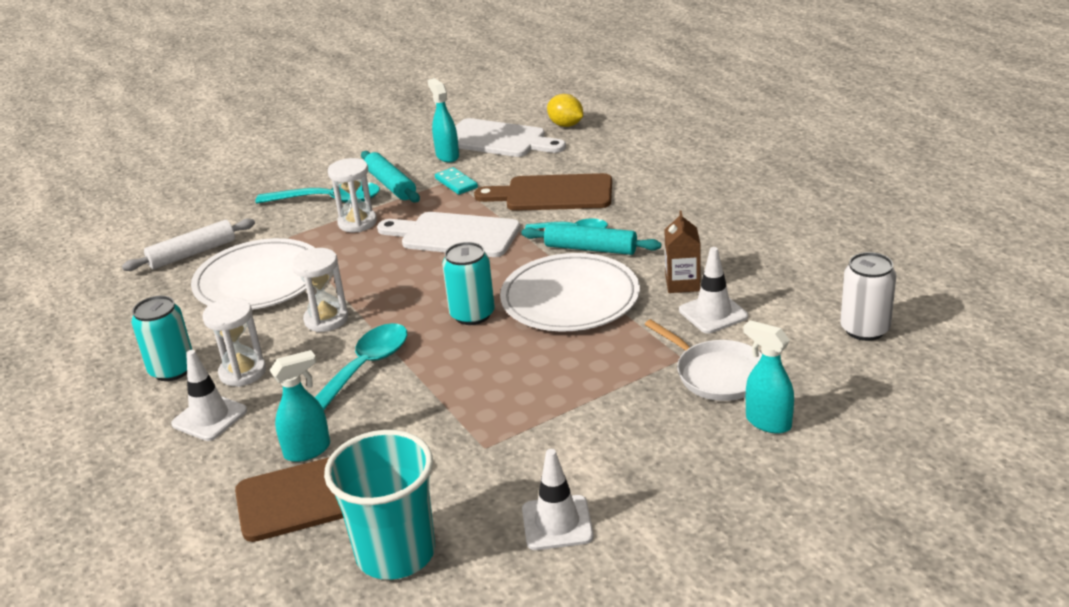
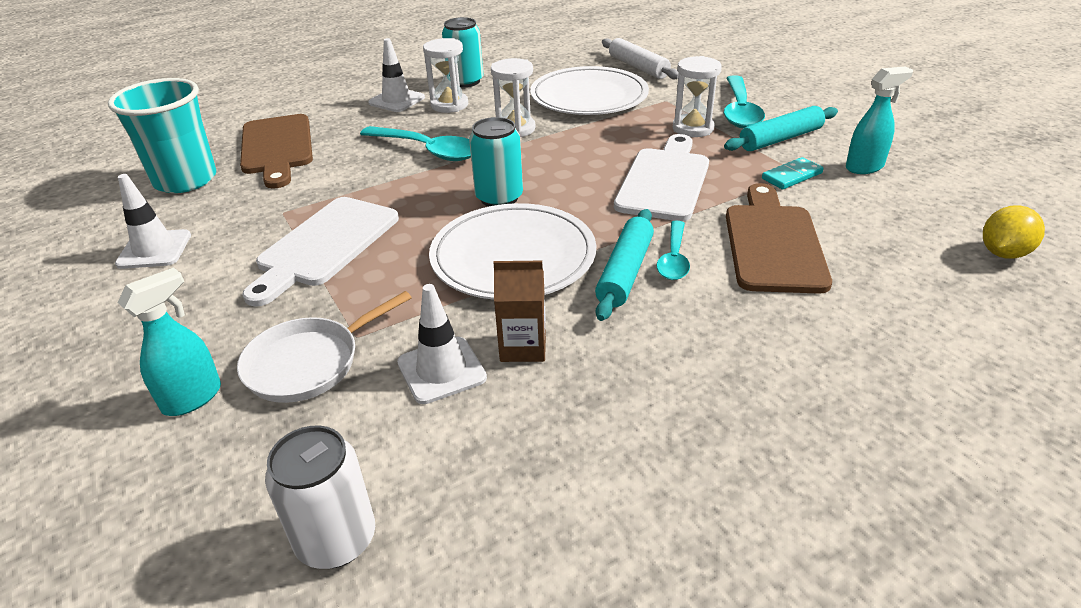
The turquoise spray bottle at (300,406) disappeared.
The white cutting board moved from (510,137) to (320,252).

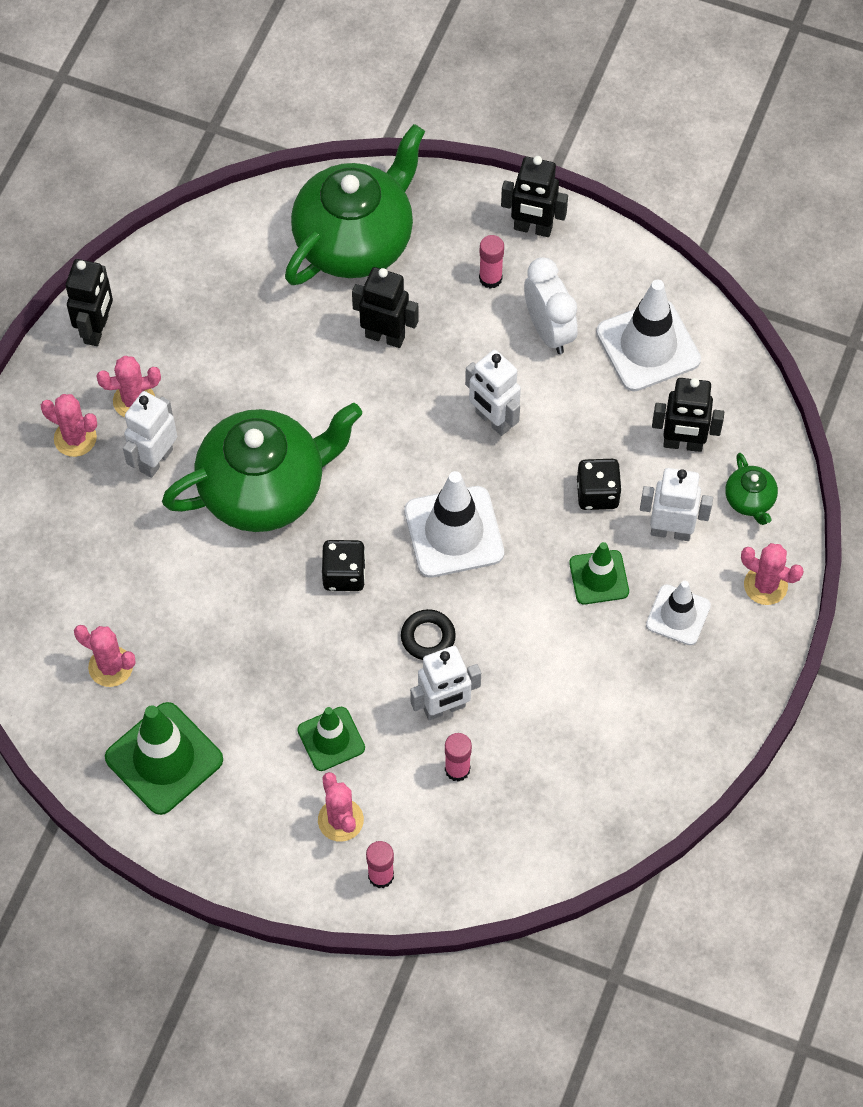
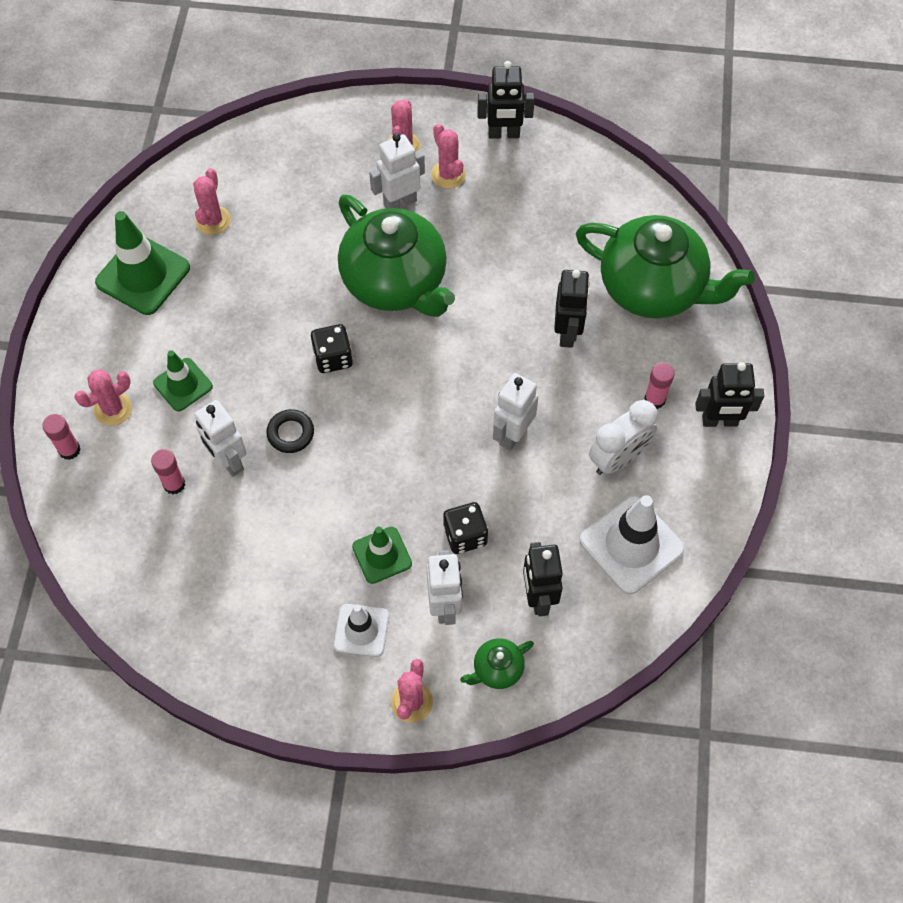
The white robot at (150,434) turned 45 degrees counterclockwise.
The white traffic cone at (454,524) disappeared.
The black robot at (534,196) turned 90 degrees counterclockwise.

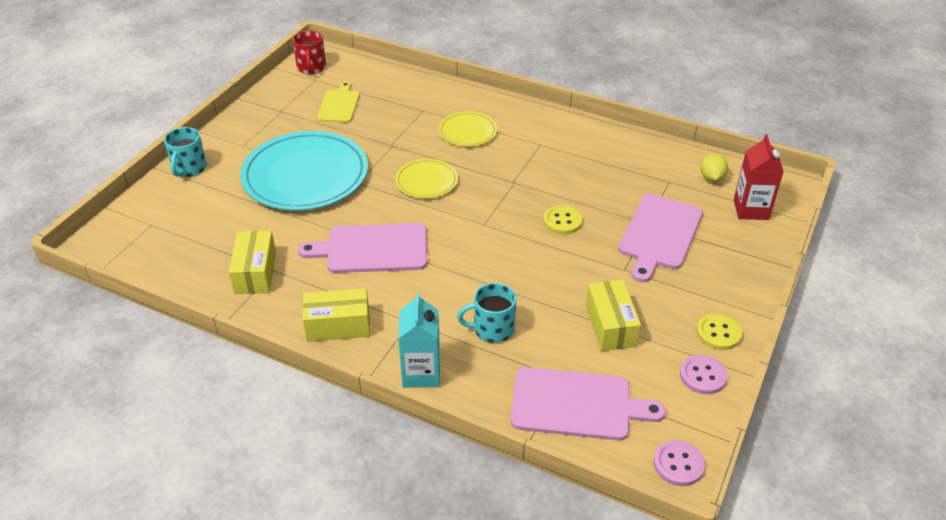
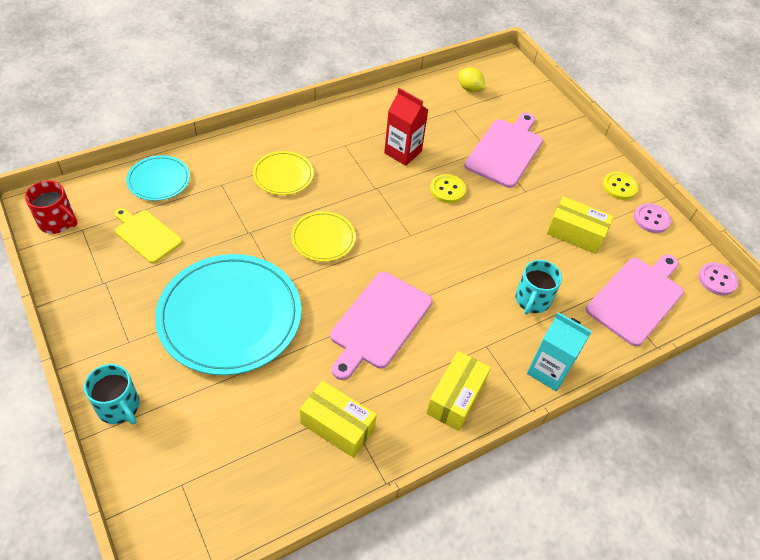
The pink cutting board at (661,238) turned 120 degrees counterclockwise.
The red carton moved from (759,177) to (406,127).
The turquoise plate at (158,178) appeared.

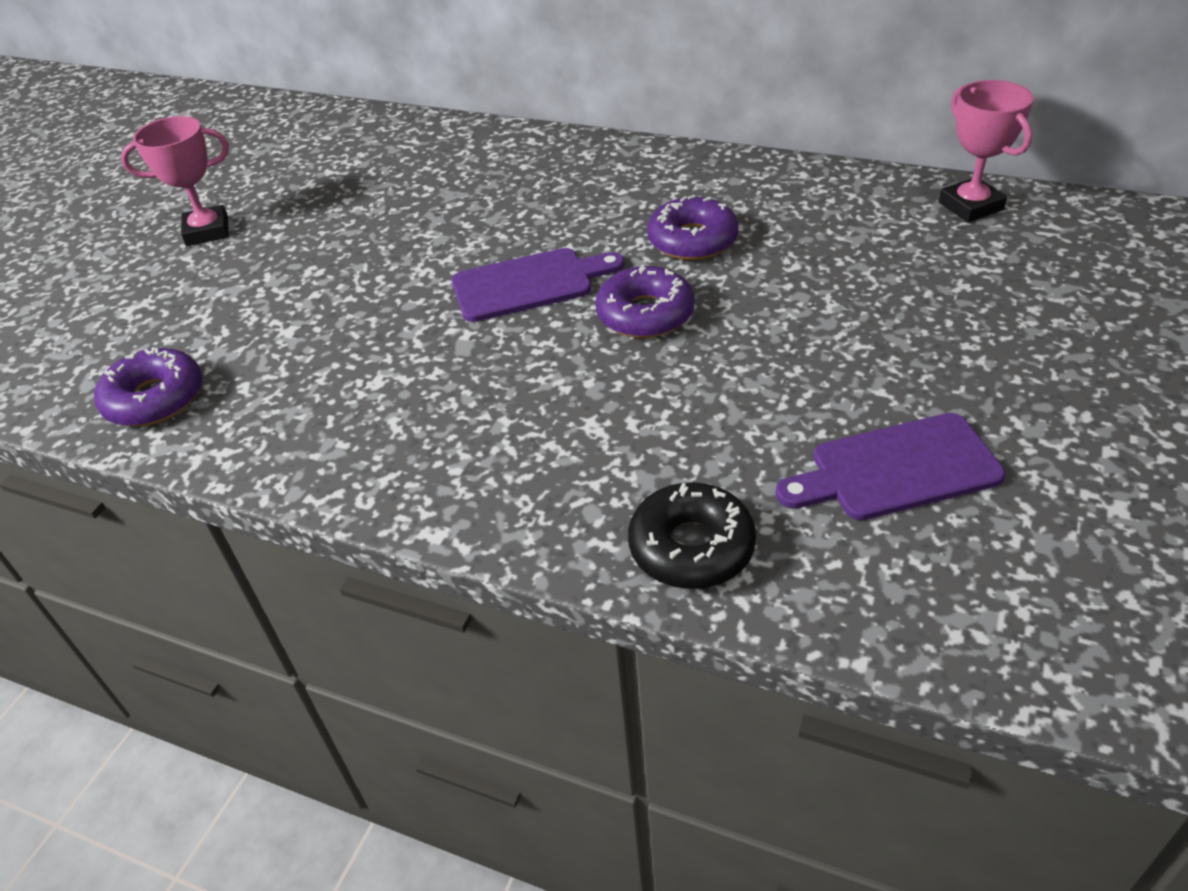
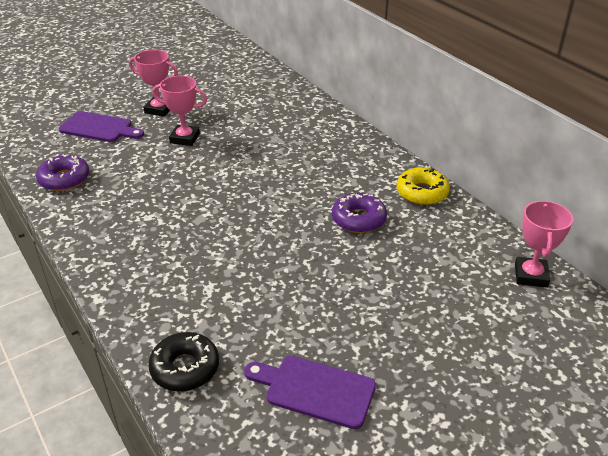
The purple cutting board moved from (538,285) to (101,126).
The purple donut at (645,301) disappeared.
The pink trophy at (179,111) appeared.
The yellow donut at (423,186) appeared.

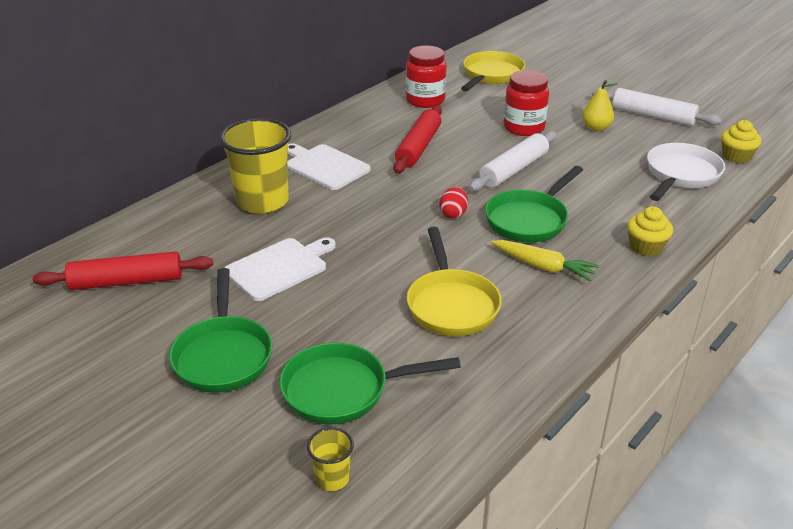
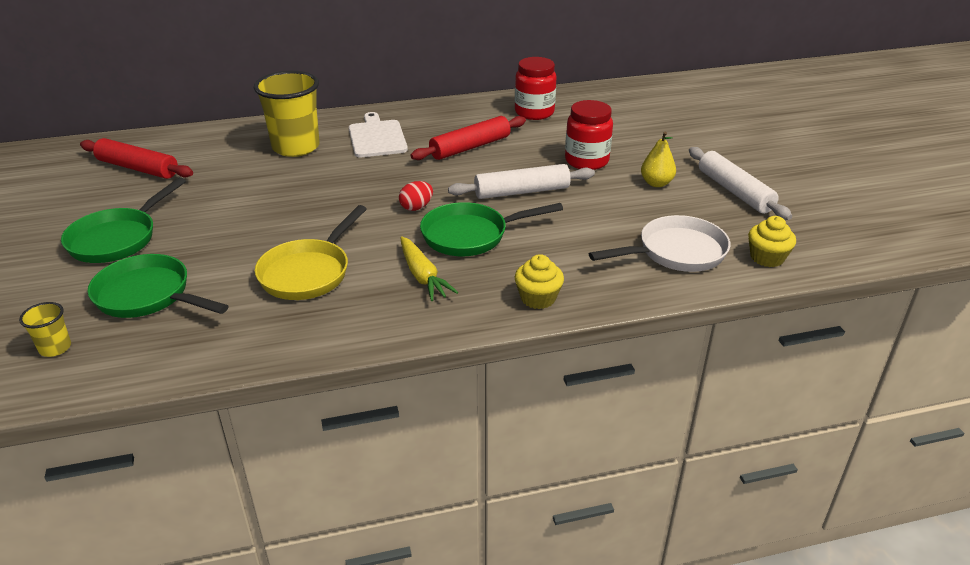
The white cutting board at (280,269) disappeared.
The yellow pan at (493,71) disappeared.

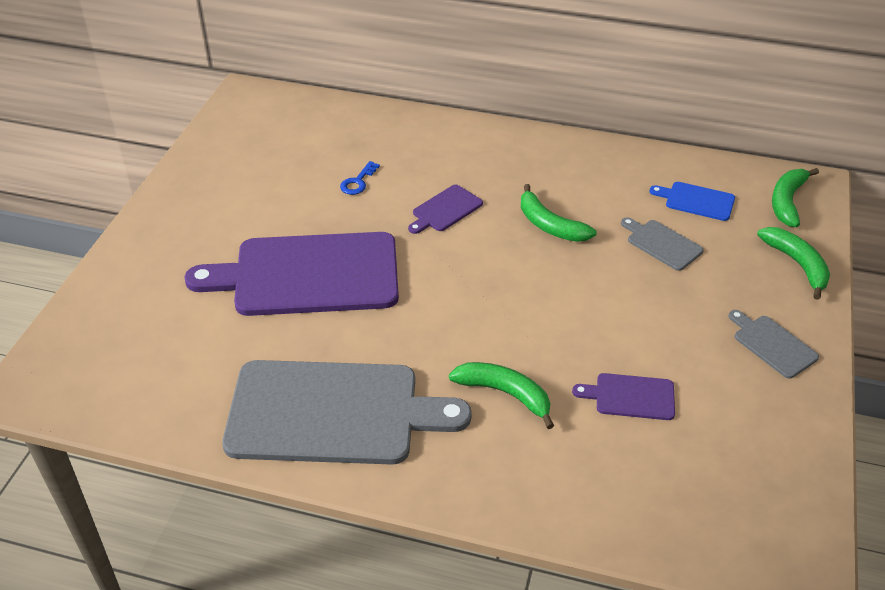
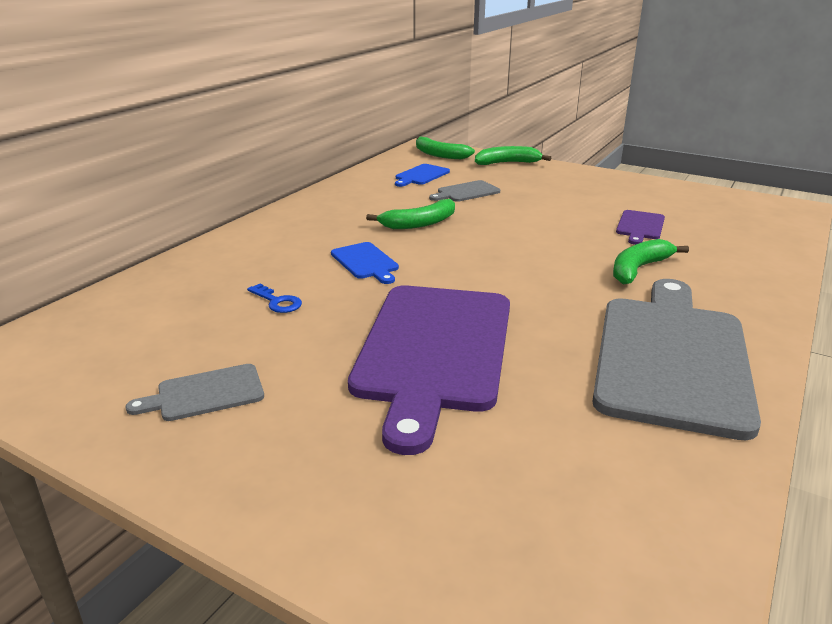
The purple cutting board at (445,209) became the blue cutting board at (365,263).
The grey cutting board moved from (773,344) to (194,392).

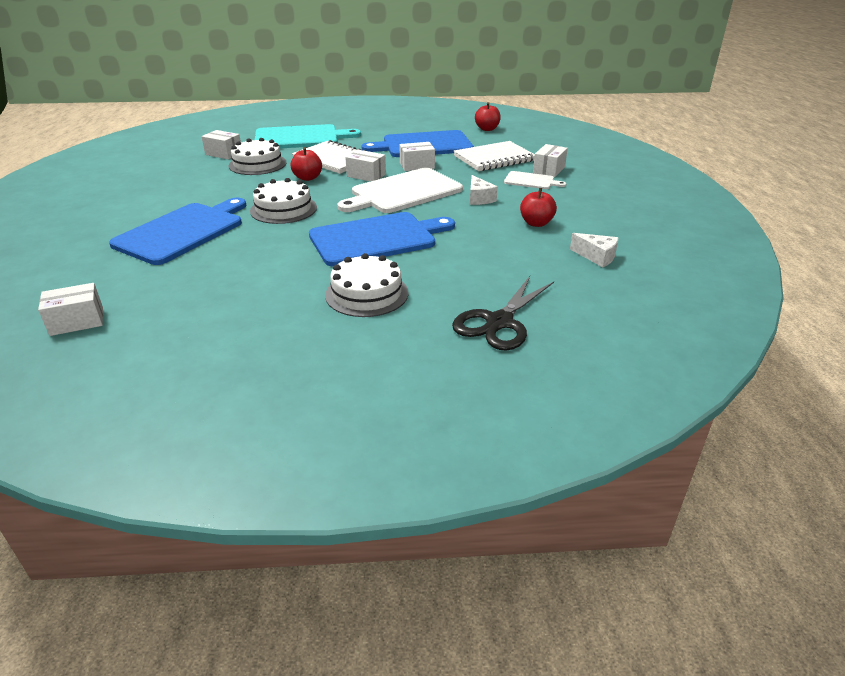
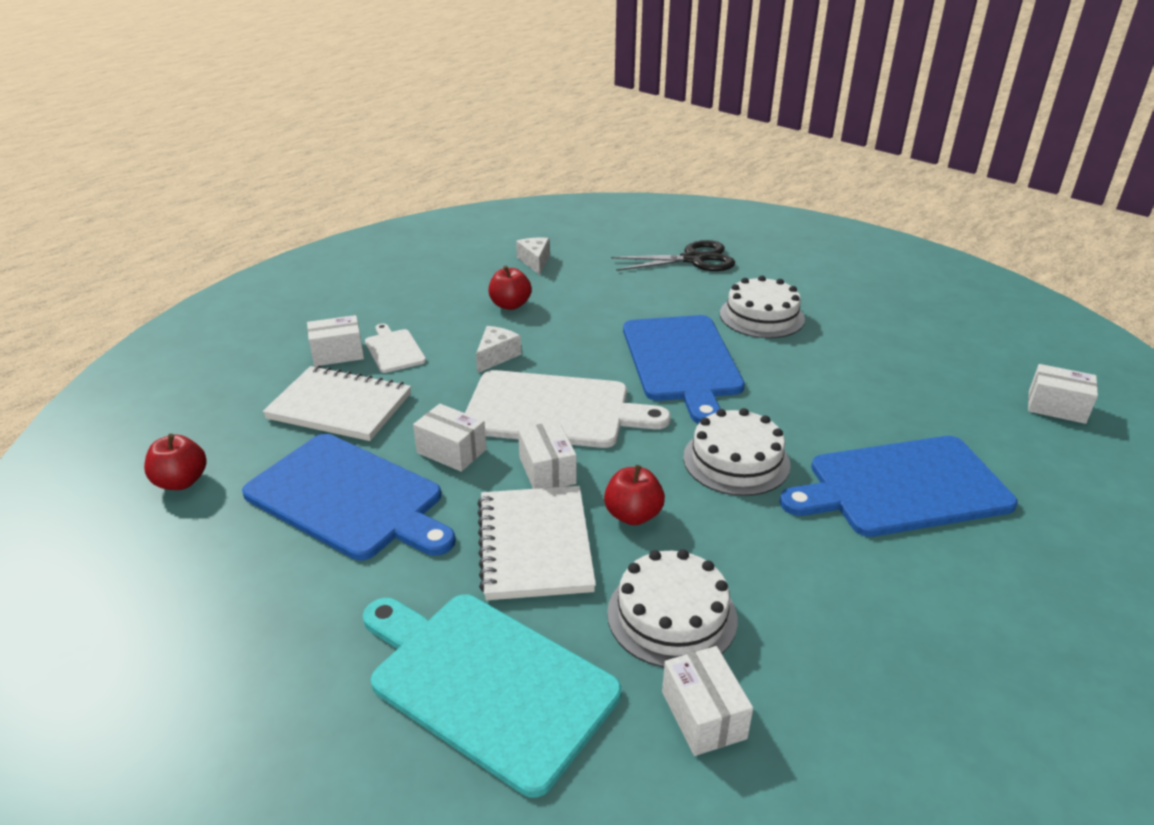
The blue cutting board at (382,239) turned 120 degrees counterclockwise.

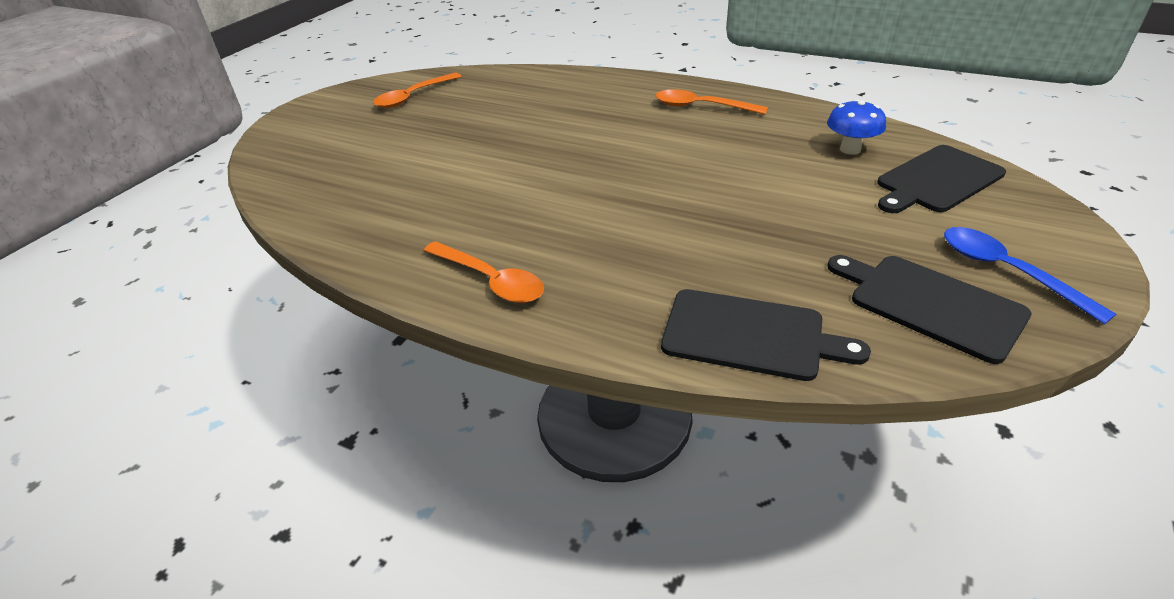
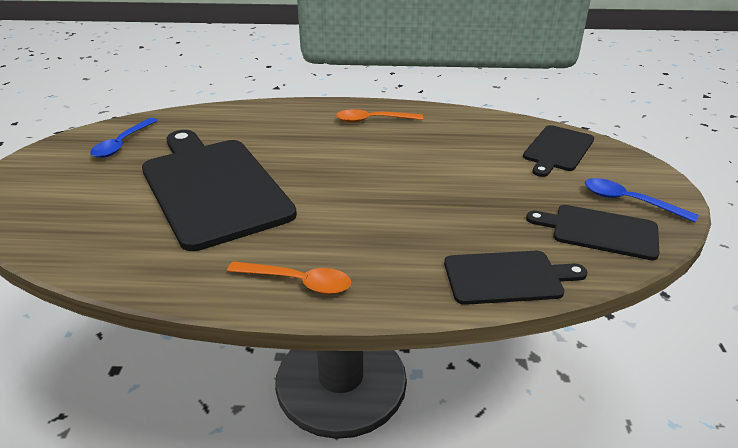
The orange spoon at (417,90) became the blue spoon at (124,138).
The blue mushroom at (856,127) disappeared.
The black cutting board at (219,190) appeared.

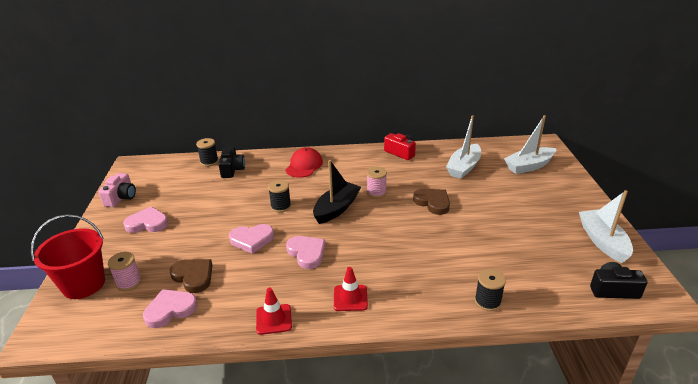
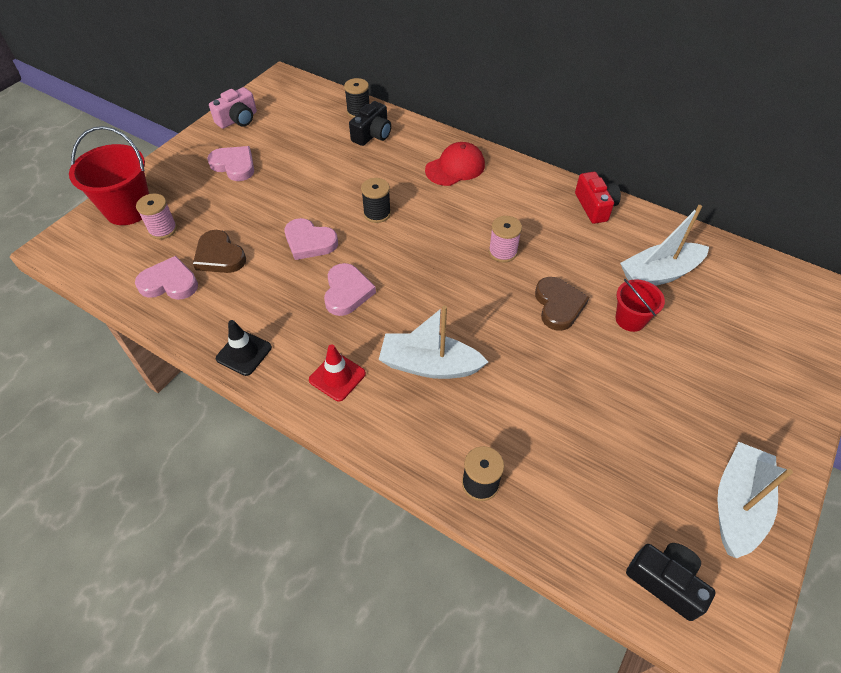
The brown heart at (191,276) turned 150 degrees clockwise.
The red traffic cone at (274,311) became the black traffic cone at (244,348).
The black boat at (337,192) disappeared.
The white boat moved from (530,144) to (433,342).
The red bucket at (640,305) appeared.

